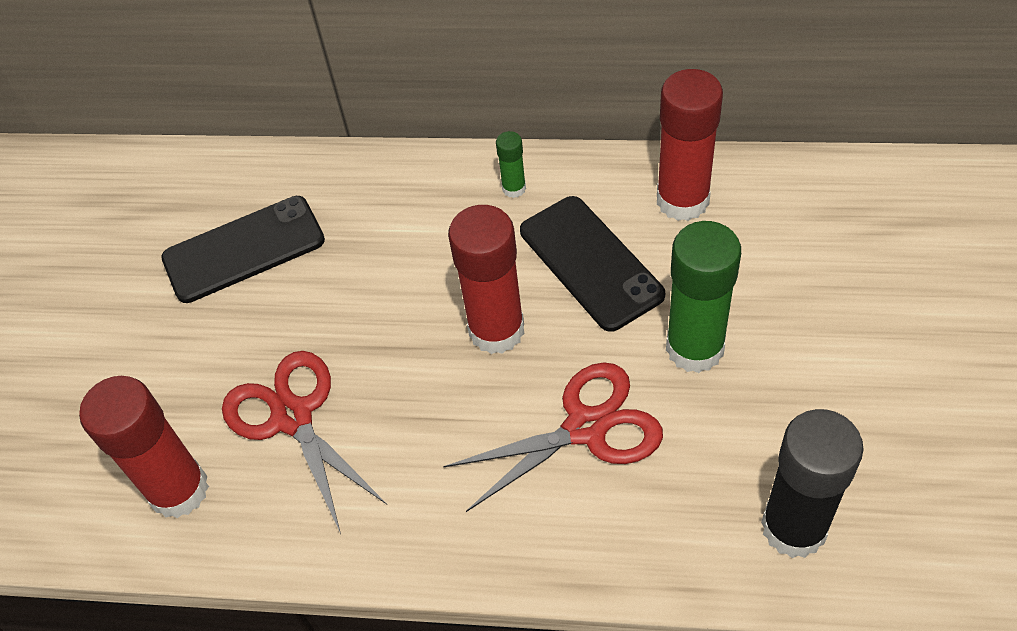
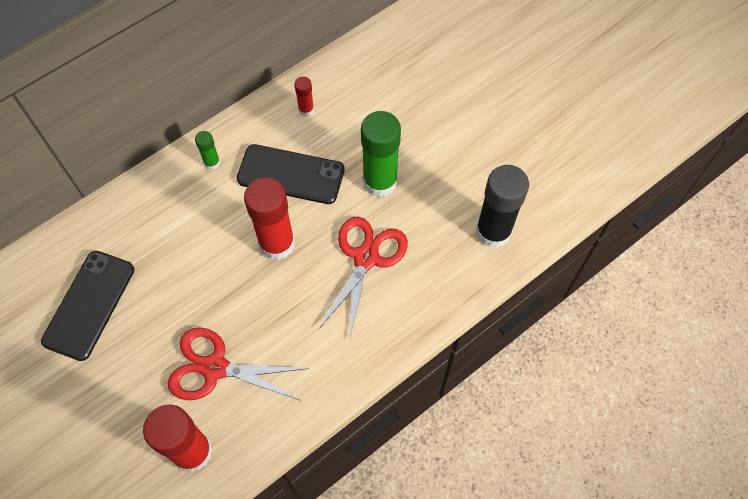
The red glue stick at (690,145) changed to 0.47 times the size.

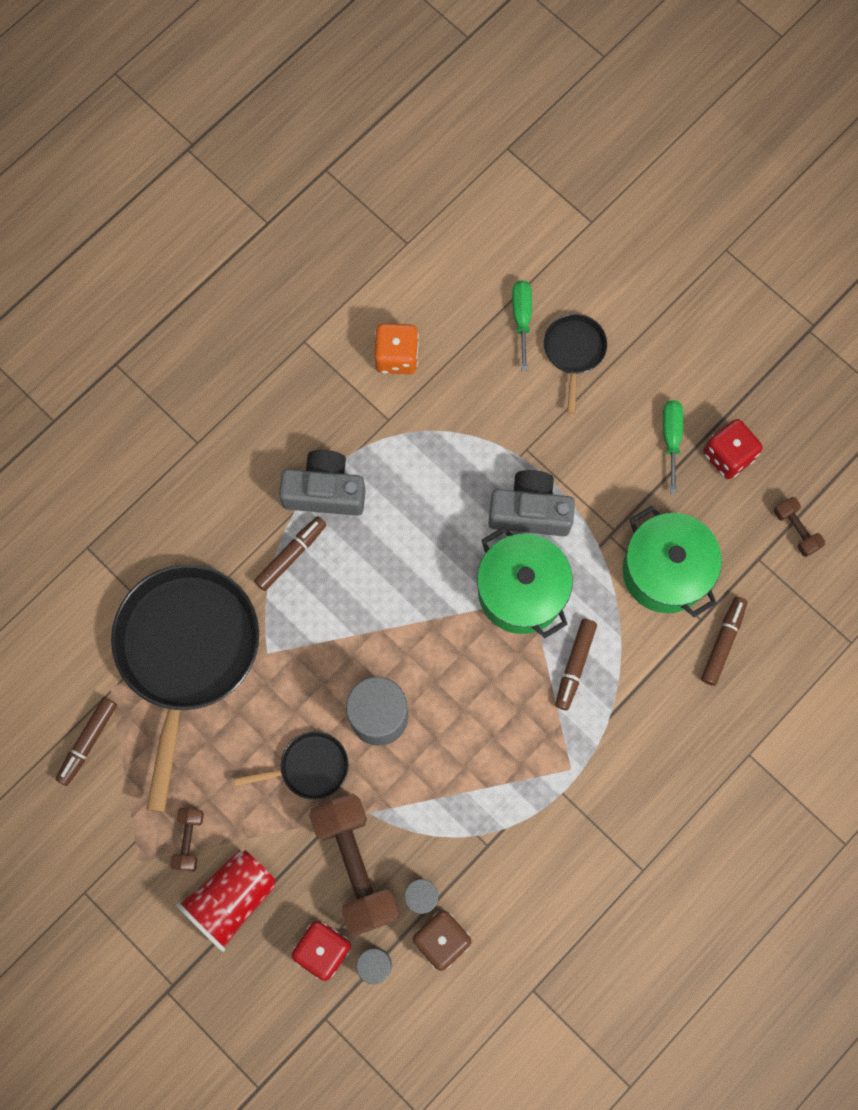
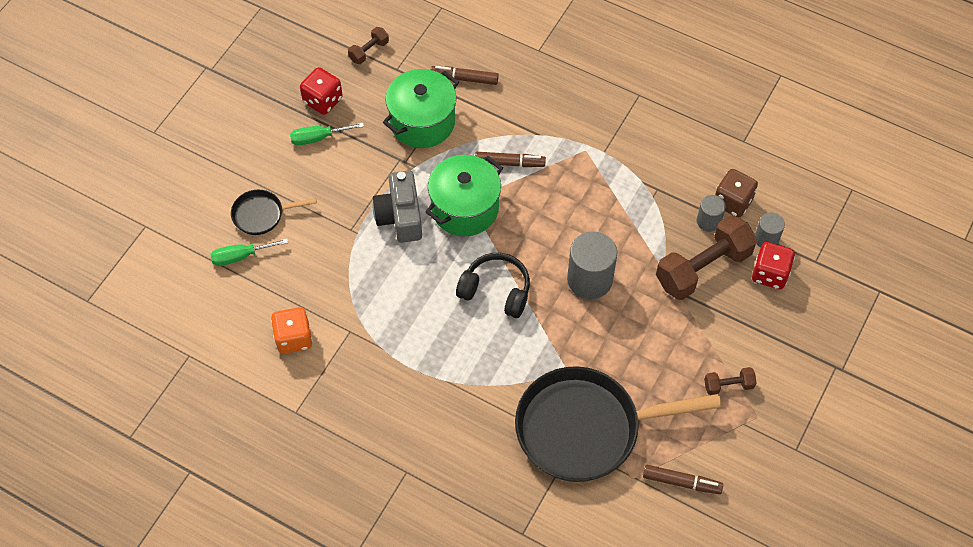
The red cup at (226,901) disappeared.
The black pan at (291,765) disappeared.
The brown marker at (290,553) disappeared.
The grey camera at (322,483) disappeared.
The black headphones at (493,285) appeared.

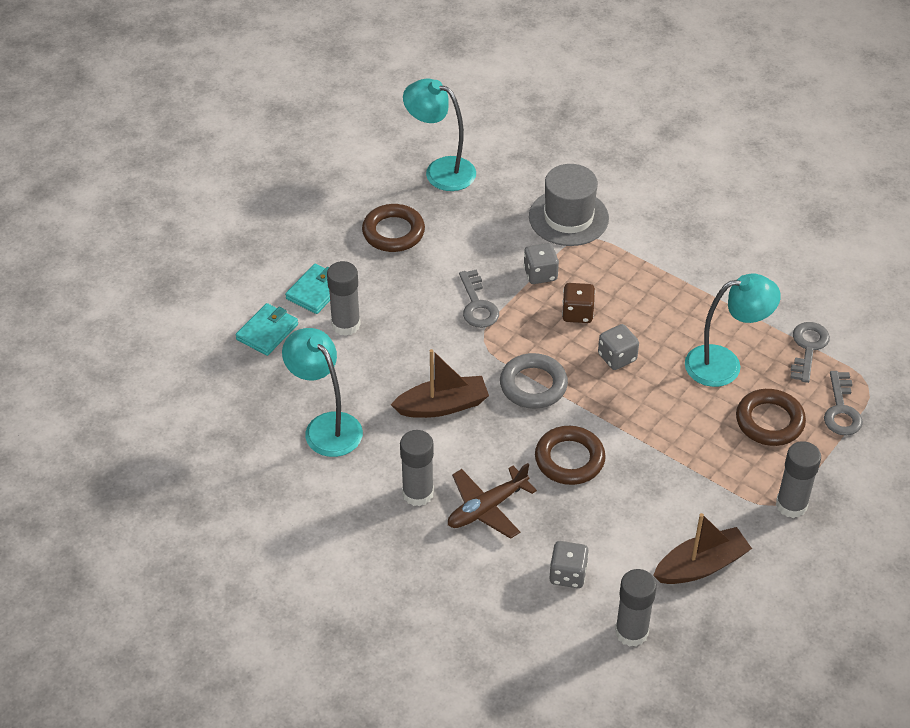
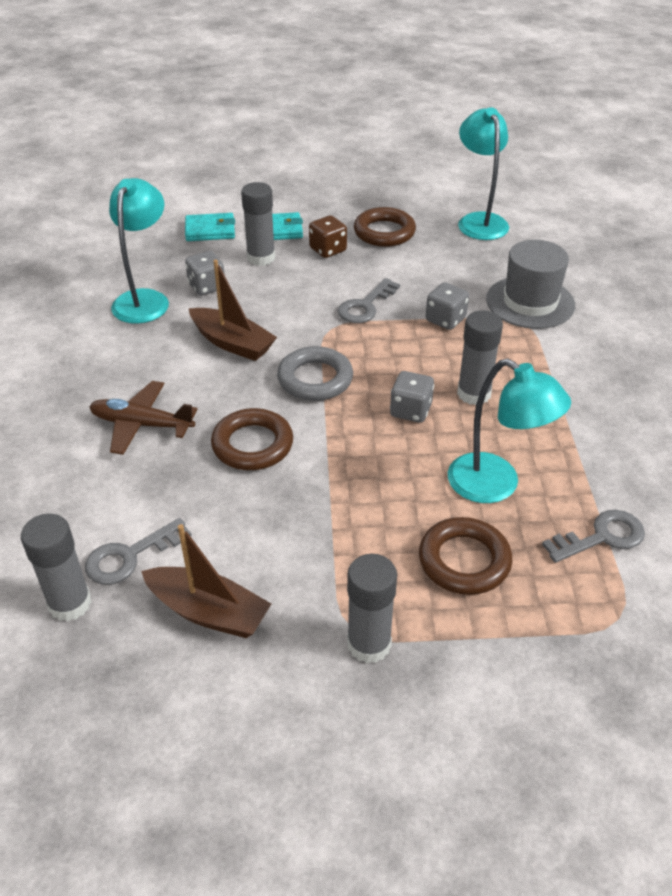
The grey glue stick moved from (417,468) to (480,358).
The grey dice moved from (569,564) to (205,273).
The brown dice moved from (578,303) to (328,236).
The grey key moved from (843,403) to (138,551).

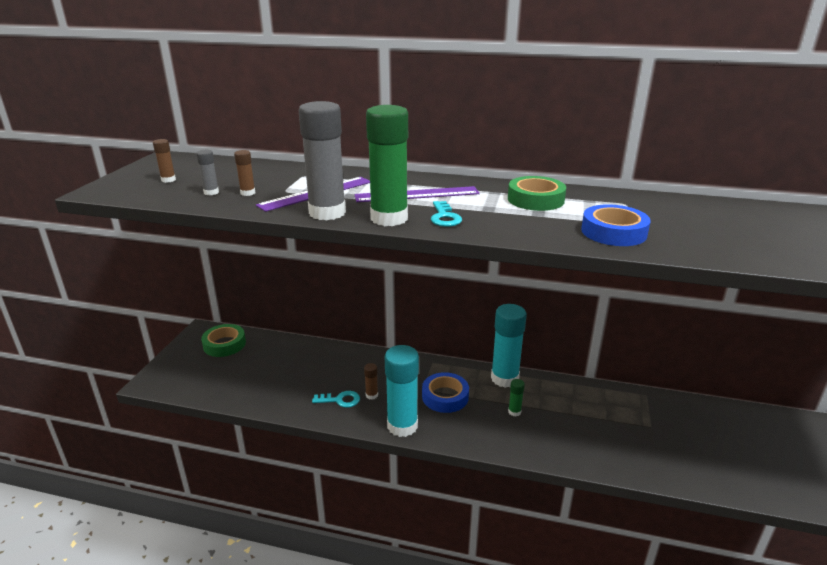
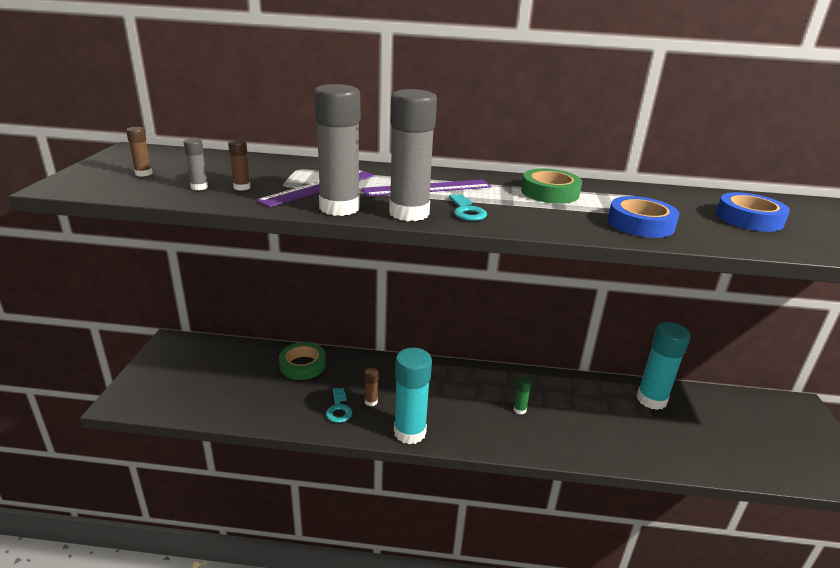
The green tape moved from (223,340) to (302,361).
The turquoise key at (336,399) turned 90 degrees clockwise.
The green glue stick at (387,165) became the grey glue stick at (413,155).
The blue tape moved from (445,392) to (753,212).
The turquoise glue stick moved from (509,346) to (663,366).

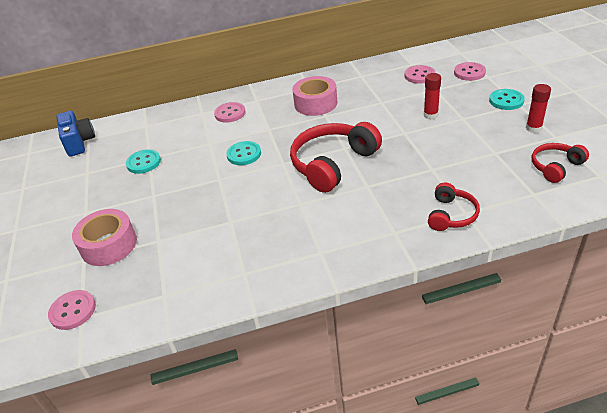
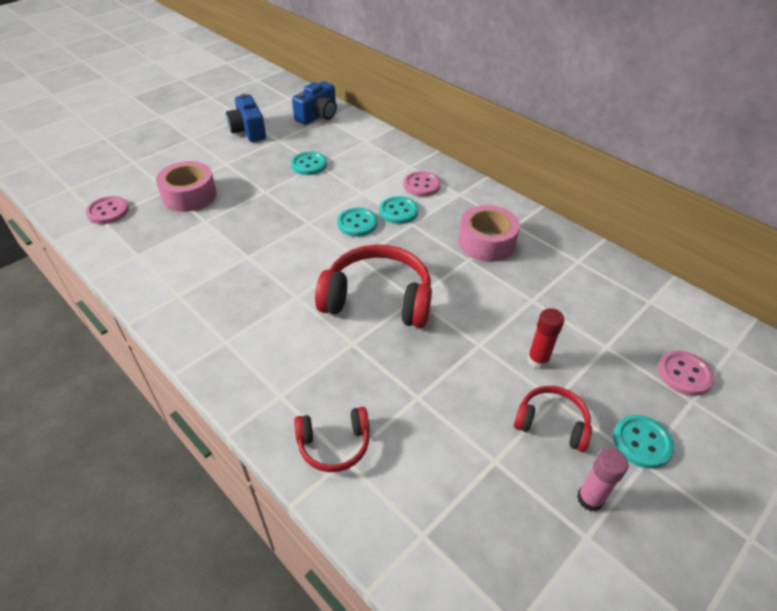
The pink button at (419,74) disappeared.
The red glue stick at (538,108) became the pink glue stick at (603,479).
The red headphones moved from (560,163) to (553,419).
The blue camera at (246,118) appeared.
The turquoise button at (398,210) appeared.

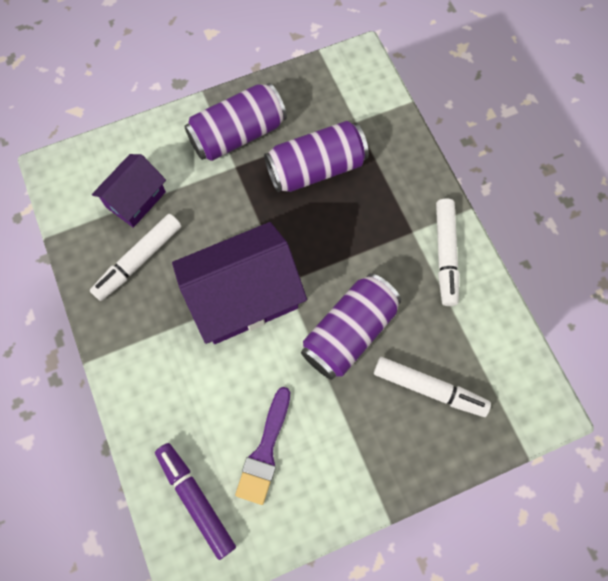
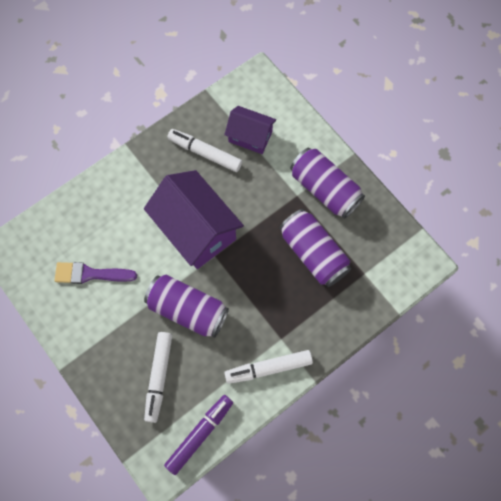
The purple marker moved from (195,501) to (198,435).

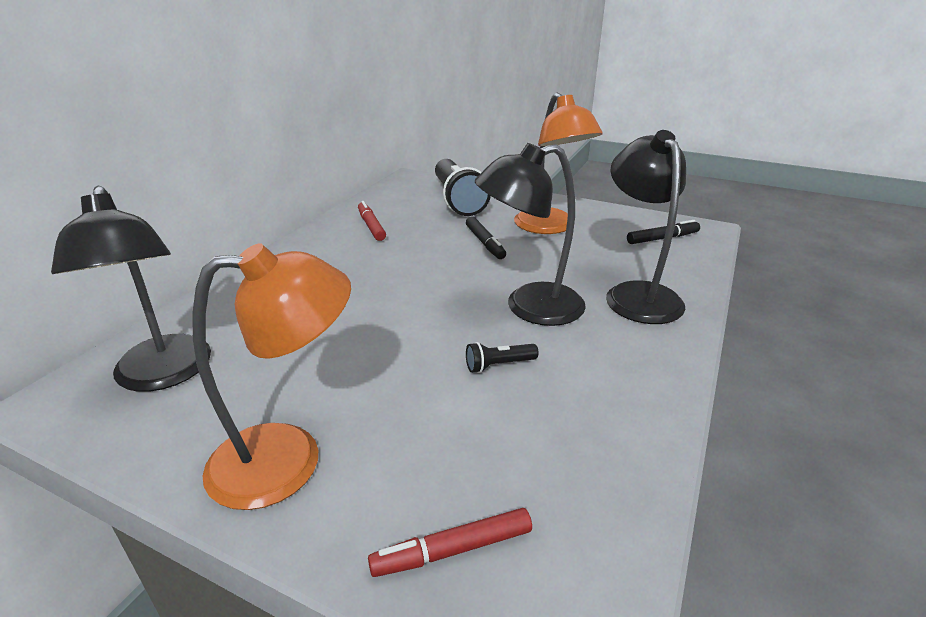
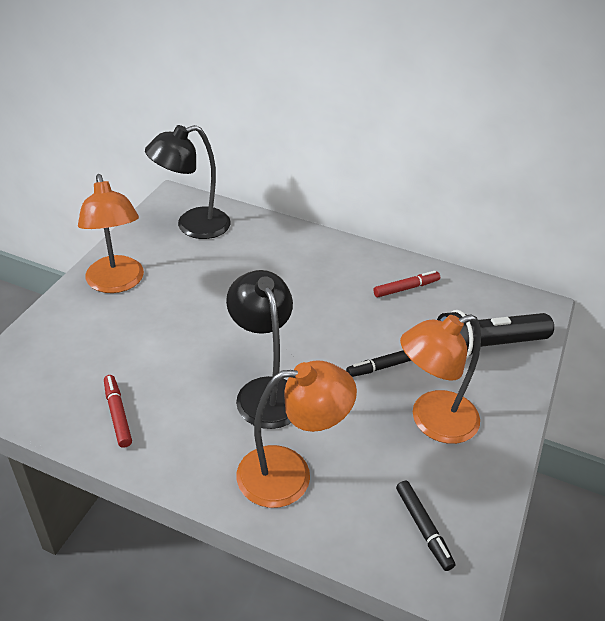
The red marker moved from (450,542) to (118,411).
The black flashlight at (502,357) disappeared.
The black lamp at (646,227) became the orange lamp at (297,434).

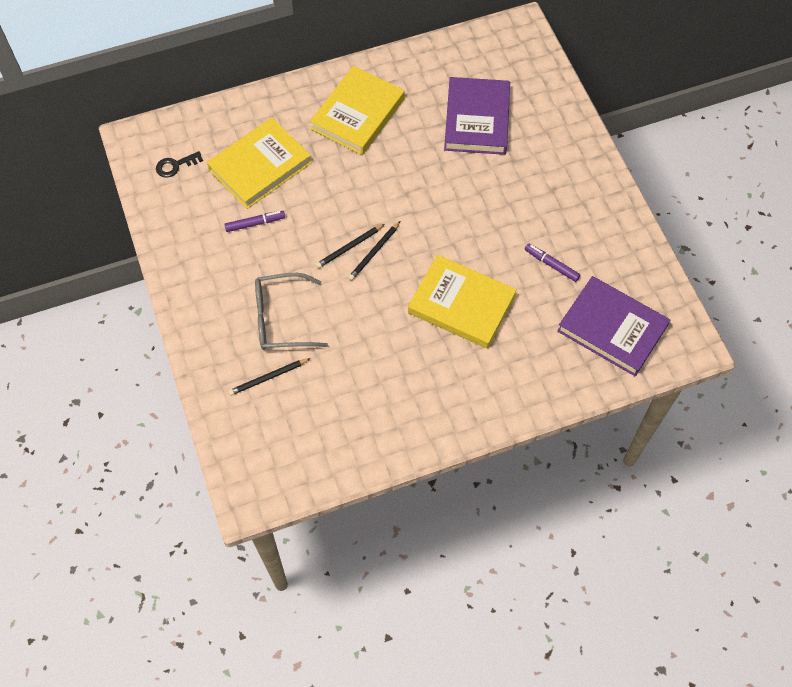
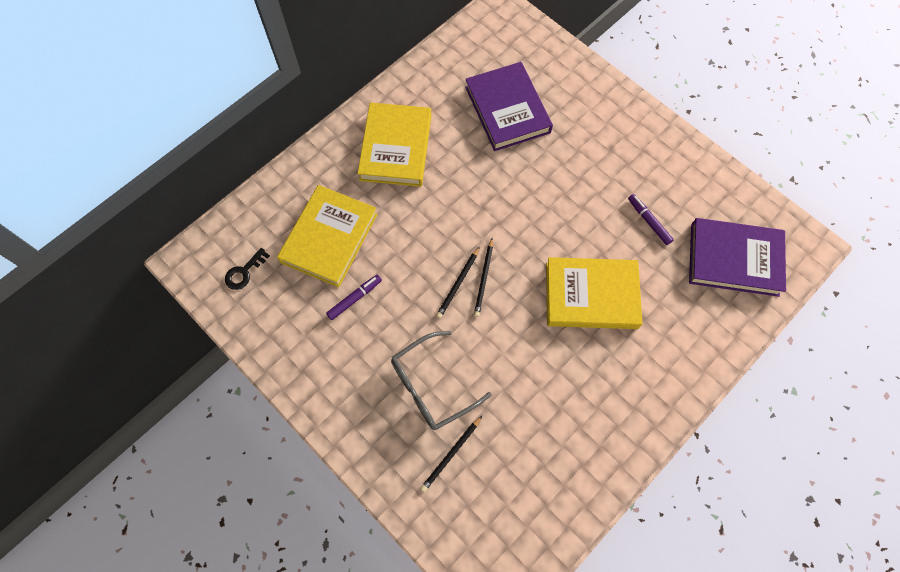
The purple marker at (552,263) turned 45 degrees clockwise.

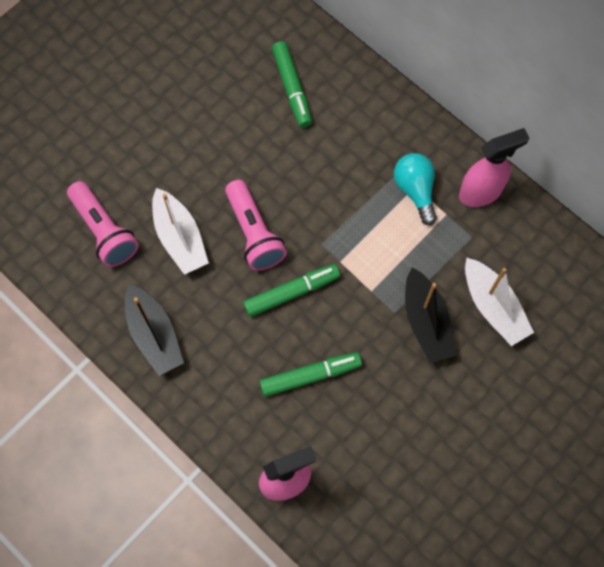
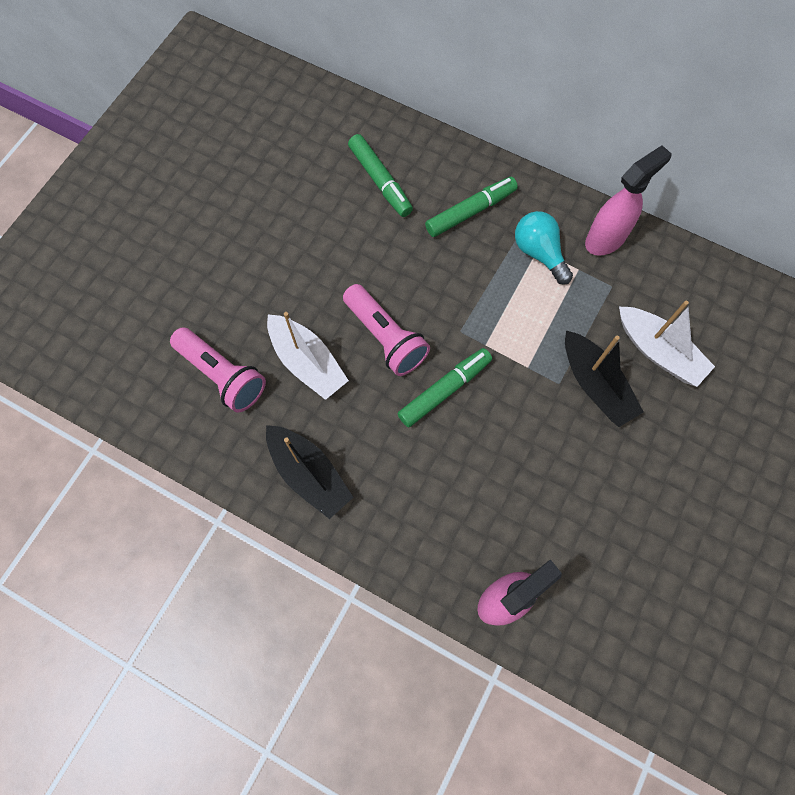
The green marker moved from (311,374) to (471,207).

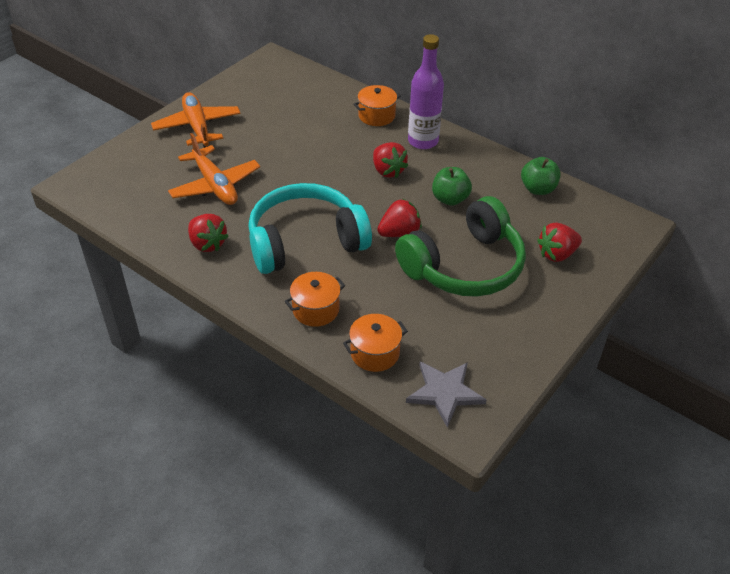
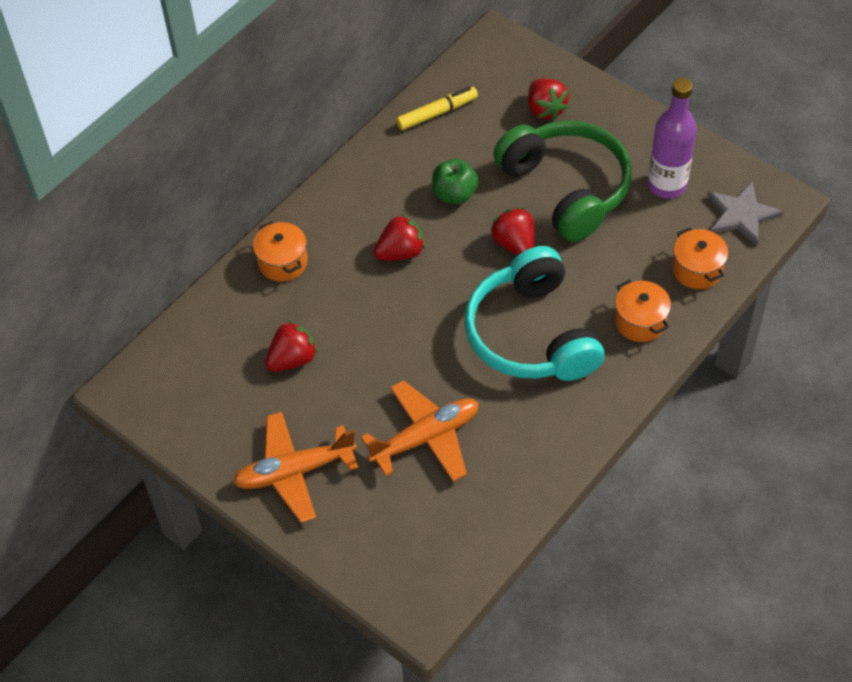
The red strawberry moved from (208,233) to (291,346).
The purple bottle moved from (426,91) to (672,138).
The green apple at (541,176) was replaced by the yellow marker at (437,108).

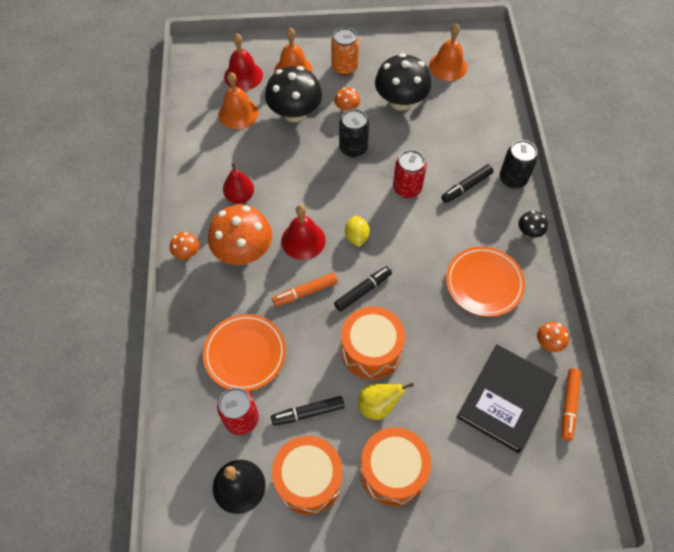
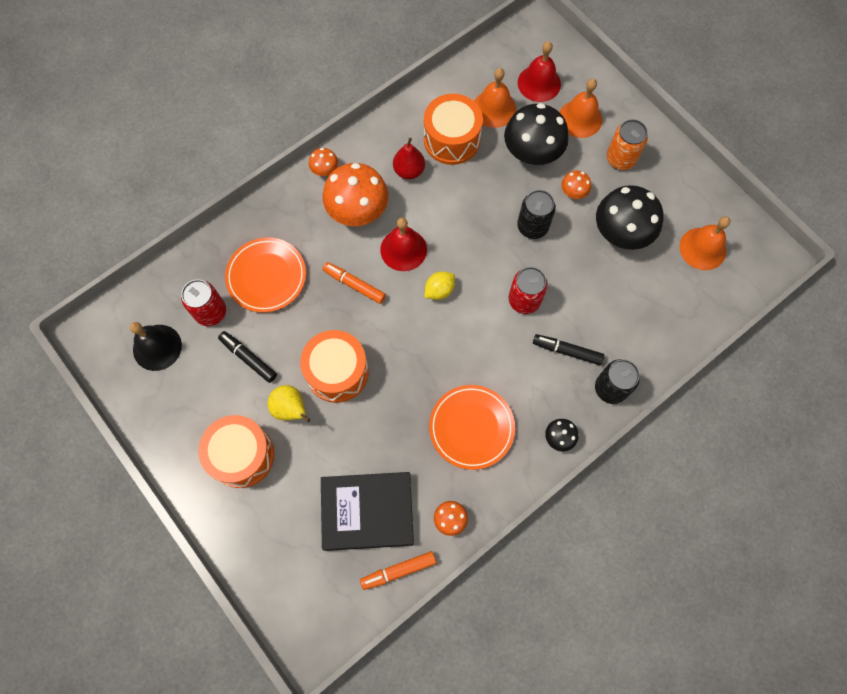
The orange drum moved from (307,475) to (453,129).
The black marker at (363,288) disappeared.

